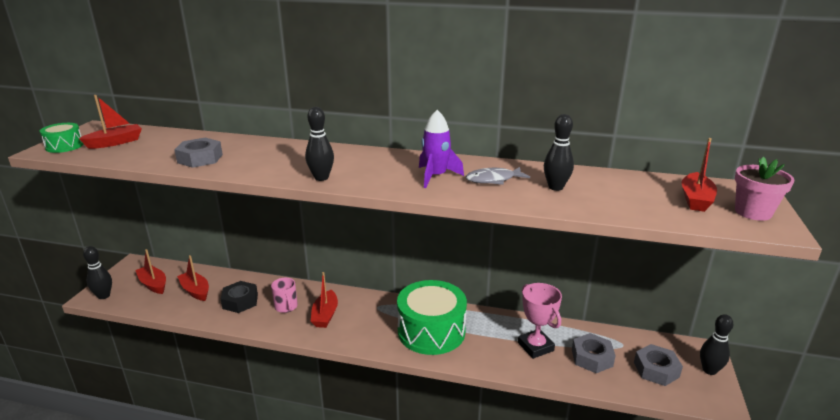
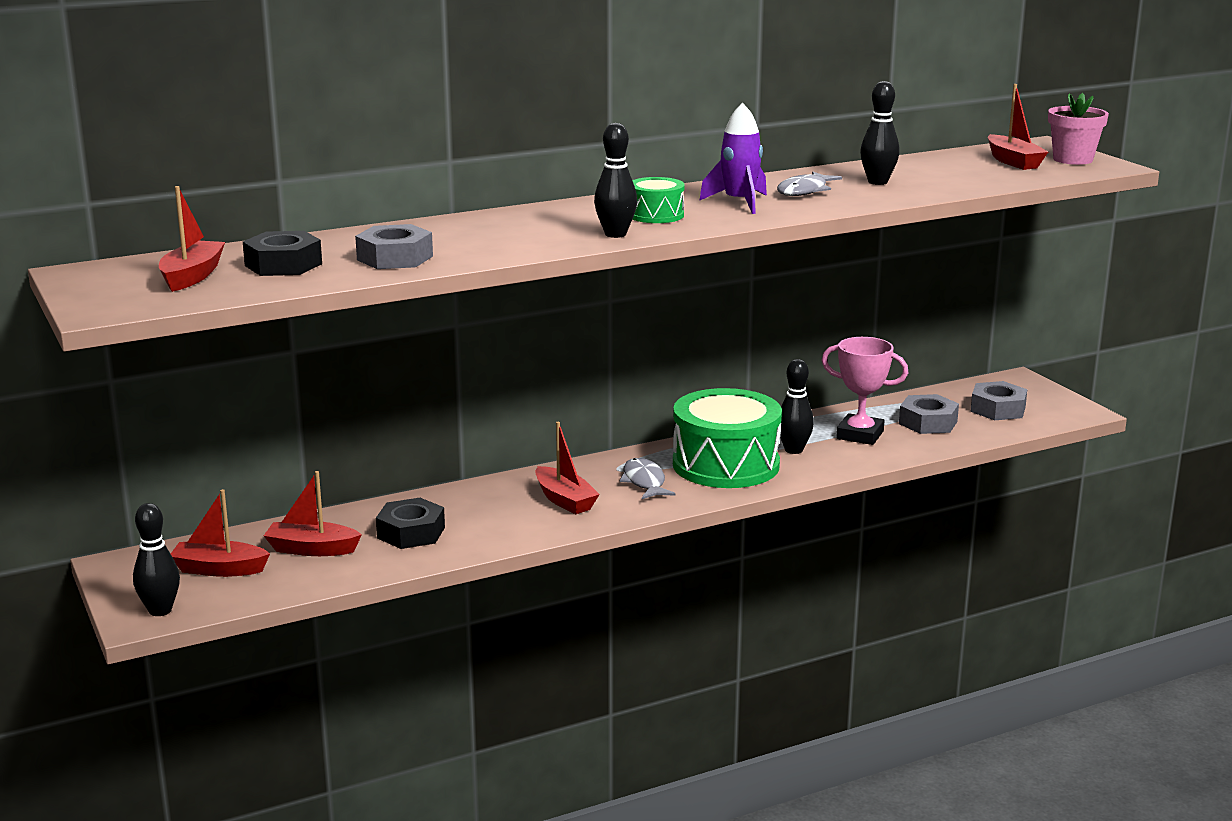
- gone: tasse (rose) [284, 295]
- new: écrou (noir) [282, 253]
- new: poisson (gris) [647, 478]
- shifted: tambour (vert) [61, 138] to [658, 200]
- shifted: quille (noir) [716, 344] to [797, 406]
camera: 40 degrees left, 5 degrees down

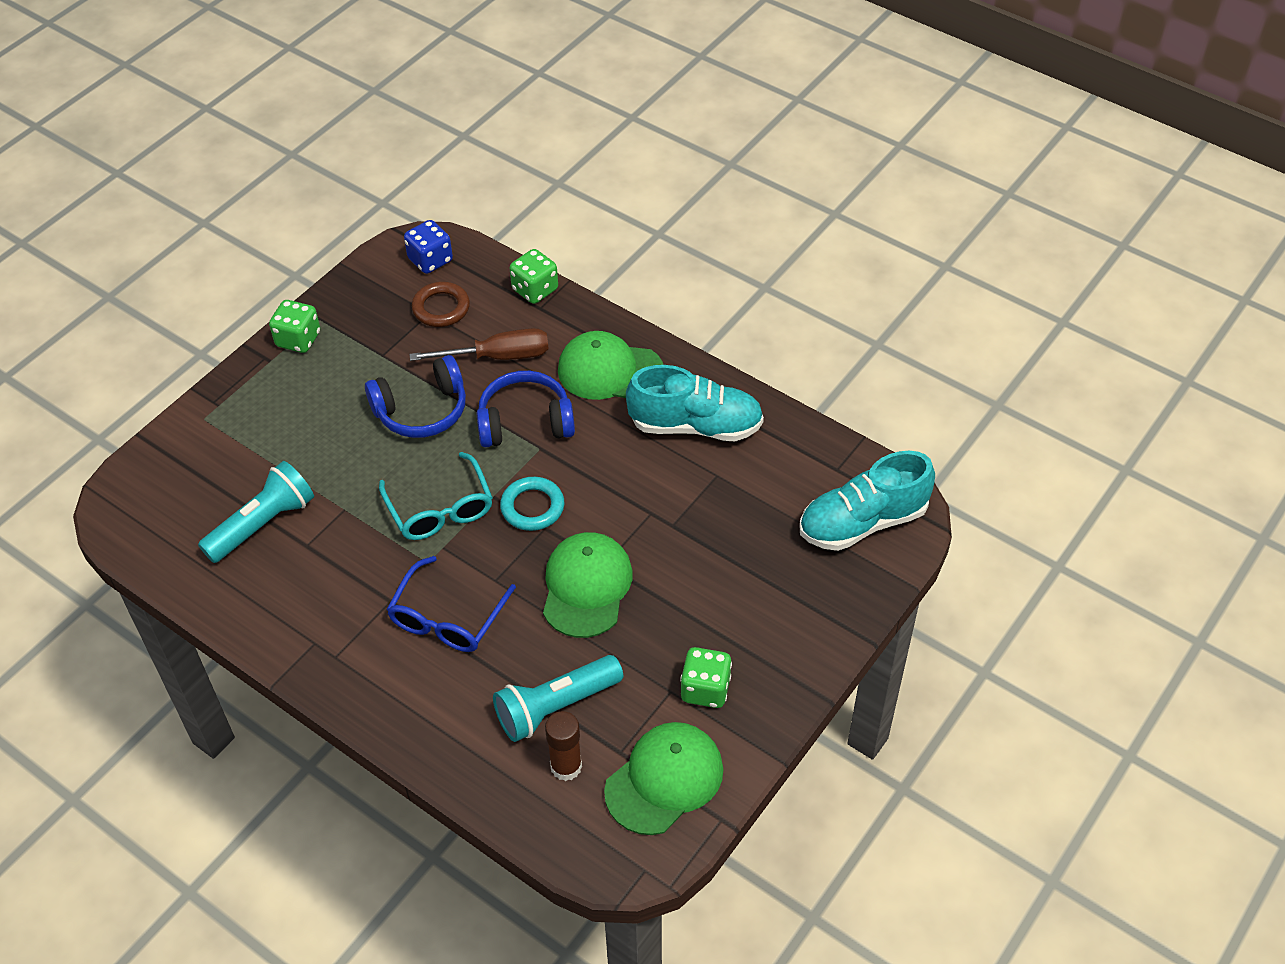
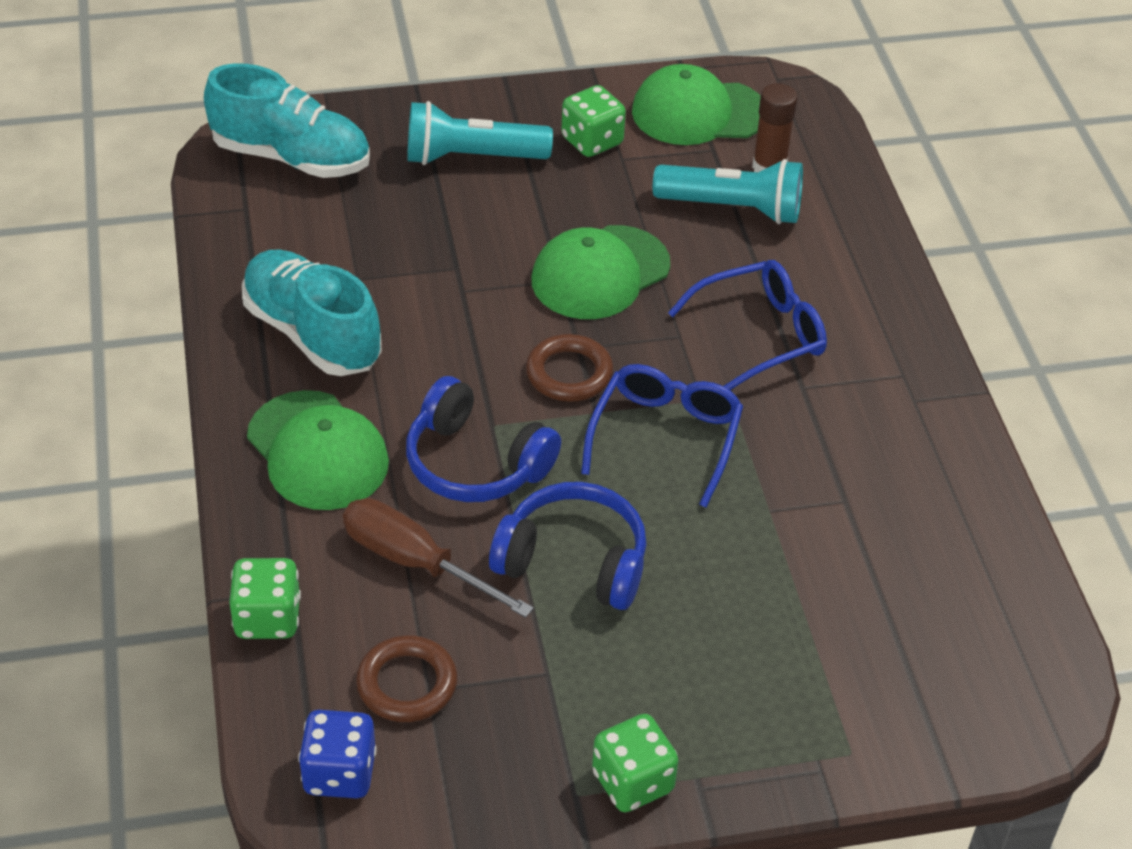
- shifted: lampe de poche (turquoise) [256, 512] to [480, 133]
- repainted: lunettes (turquoise) [436, 496] to lunettes (bleu) [662, 436]
- repainted: anneau (turquoise) [532, 504] to anneau (marron) [569, 368]
camera: 140 degrees left, 5 degrees down

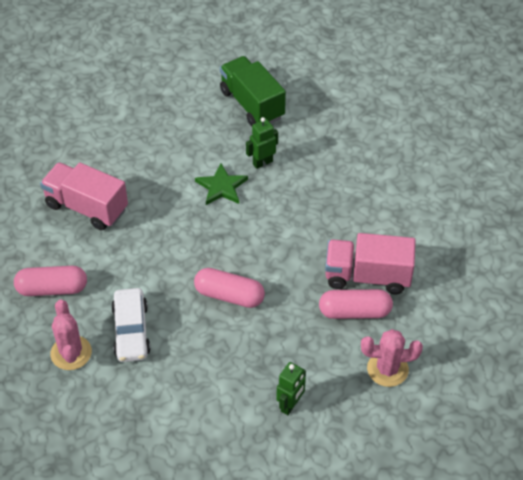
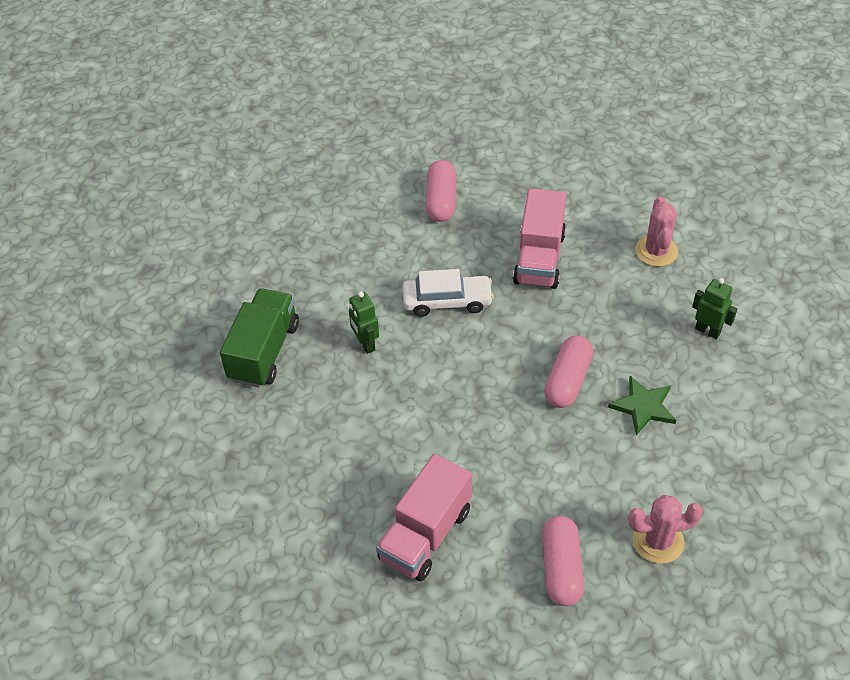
- shifted: voiture (blanc) [131, 325] to [448, 293]
- shifted: étoile (vert) [221, 184] to [642, 405]
- shifted: gélule (rose) [356, 304] to [441, 191]
- rotated: camion (vert) [253, 91] = [259, 338] 135 degrees clockwise
camera: 85 degrees left, 0 degrees up

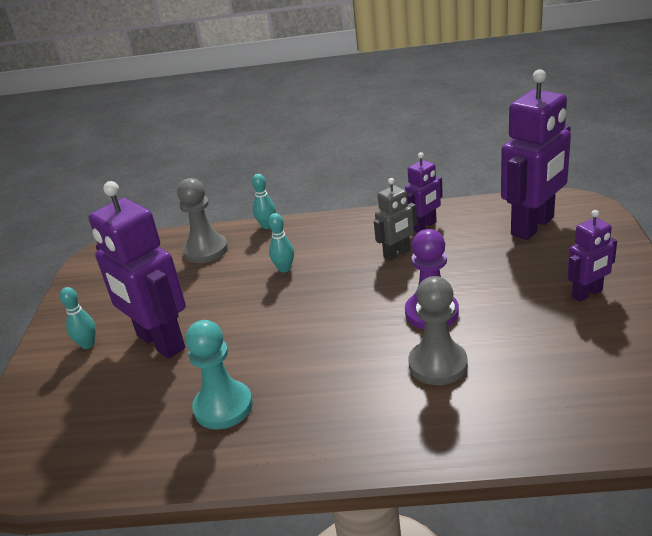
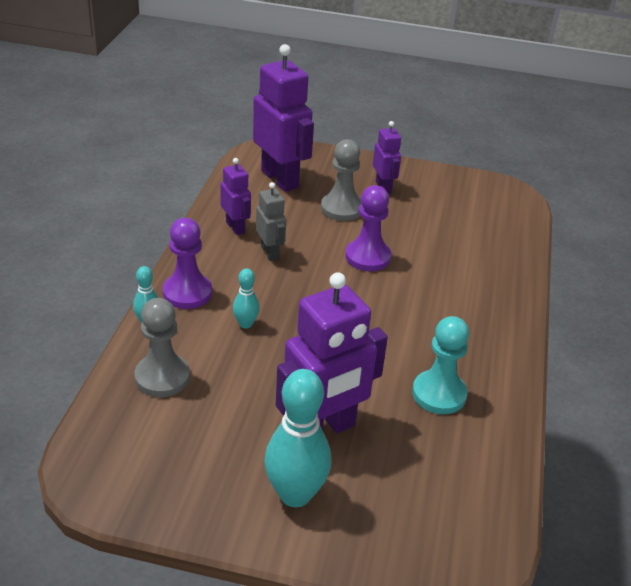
- new: pion (violet) [187, 263]
- shifted: pion (gris) [438, 330] to [341, 180]
- scaled: quille (turquoise) [78, 318] = [297, 438] x2.01
camera: 85 degrees left, 5 degrees up

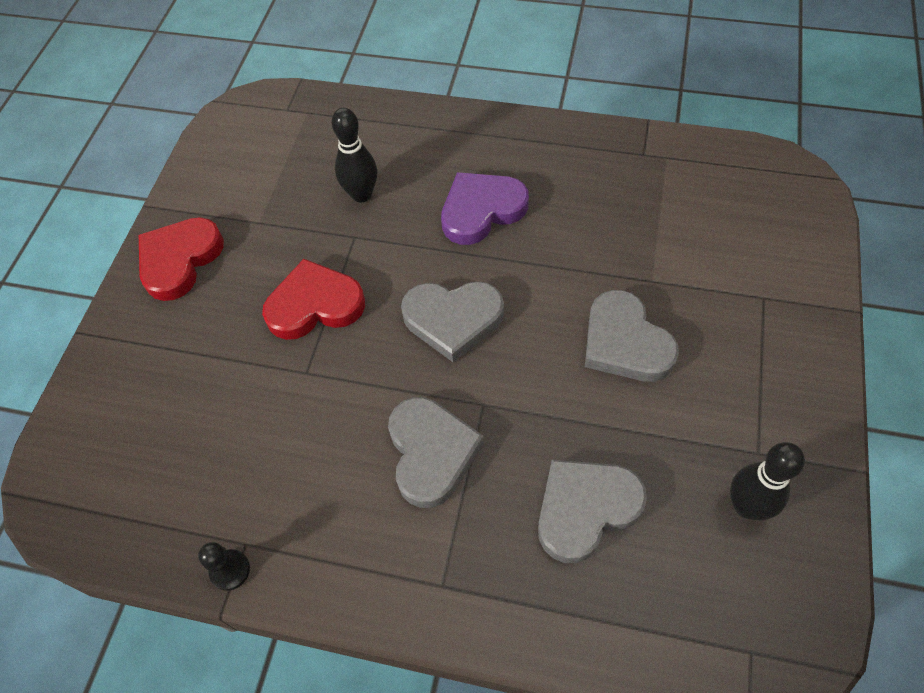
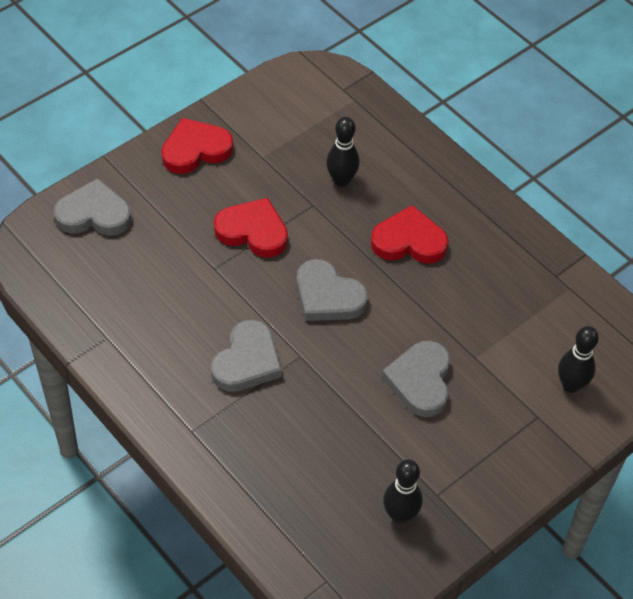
- gone: pion (noir) [224, 566]
- new: quille (noir) [578, 359]
- shifted: cœur (gris) [592, 511] to [92, 207]
- repainted: cœur (violet) [485, 208] to cœur (rouge) [410, 234]
camera: 30 degrees right, 5 degrees down

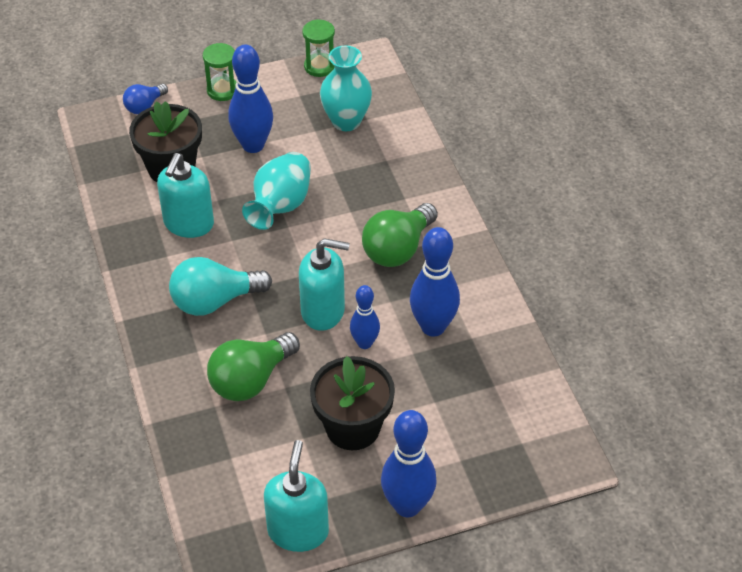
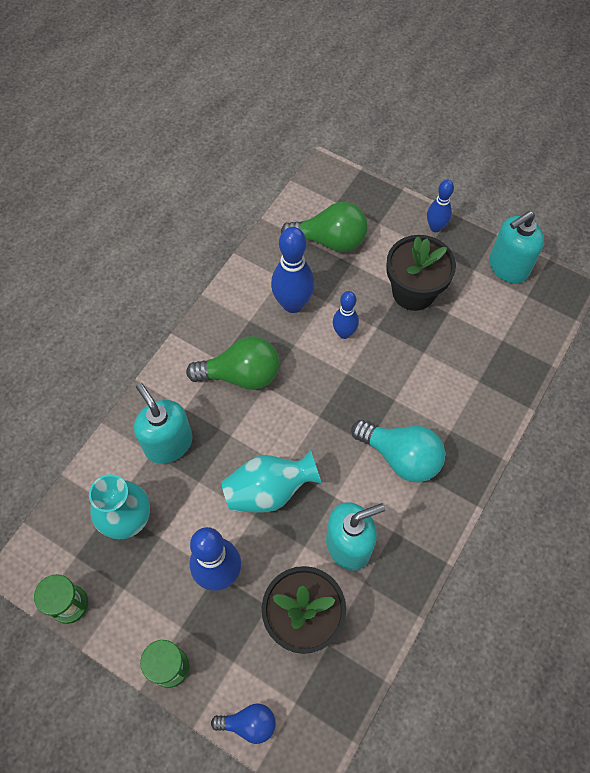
- shifted: ampoule (vert) [253, 366] to [324, 227]
- shifted: distributeur de savon (turquoise) [324, 284] to [163, 423]
- scaled: quille (bleu) [409, 463] = [440, 206] x0.60
camera: 130 degrees left, 15 degrees up

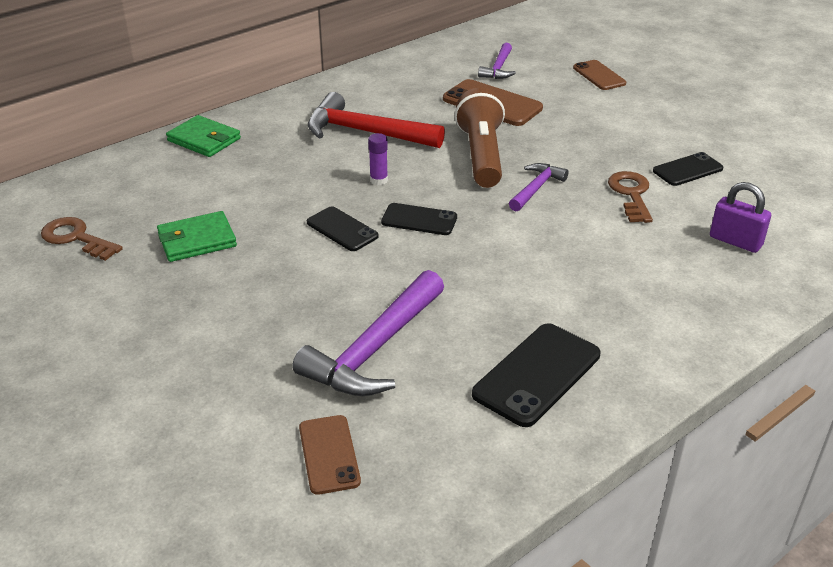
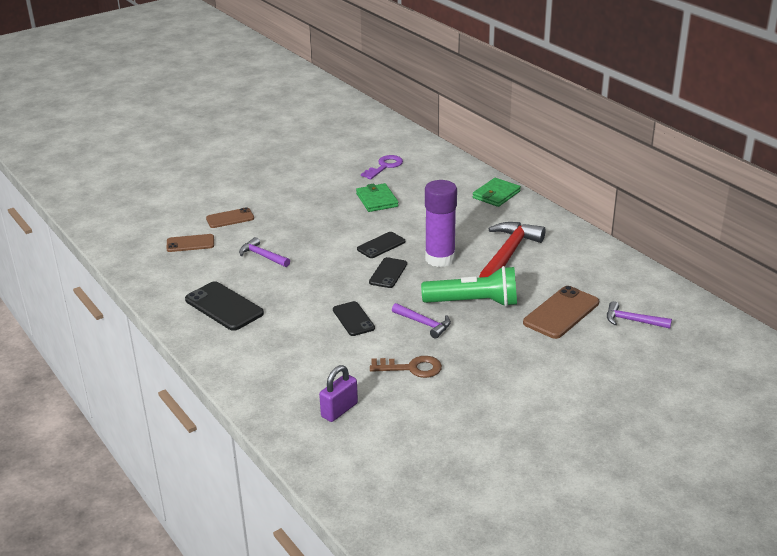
- shifted: téléphone (marron) [599, 75] to [230, 217]
- shifted: téléphone (noir) [688, 169] to [354, 318]
- repainted: clé (marron) [82, 239] to clé (violet) [382, 167]
- repainted: lampe de poche (marron) [480, 138] to lampe de poche (vert) [469, 286]
- scaled: marteau (violet) [368, 333] = [264, 252] x0.55
- scaled: bâton de colle (violet) [378, 159] = [441, 223] x2.35
camera: 95 degrees right, 5 degrees down

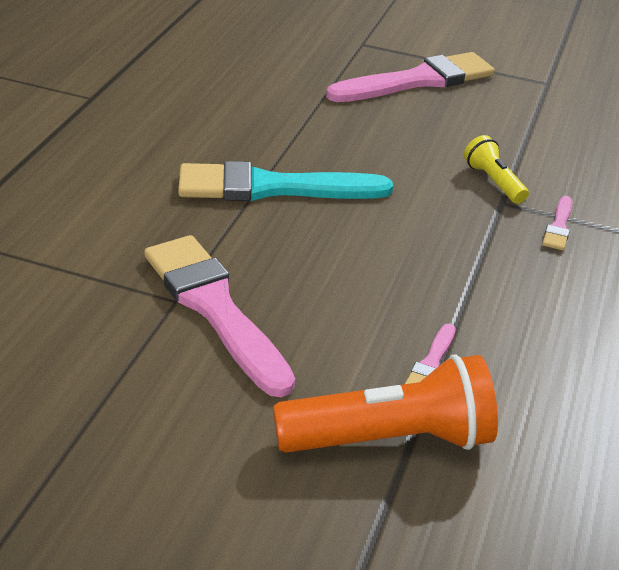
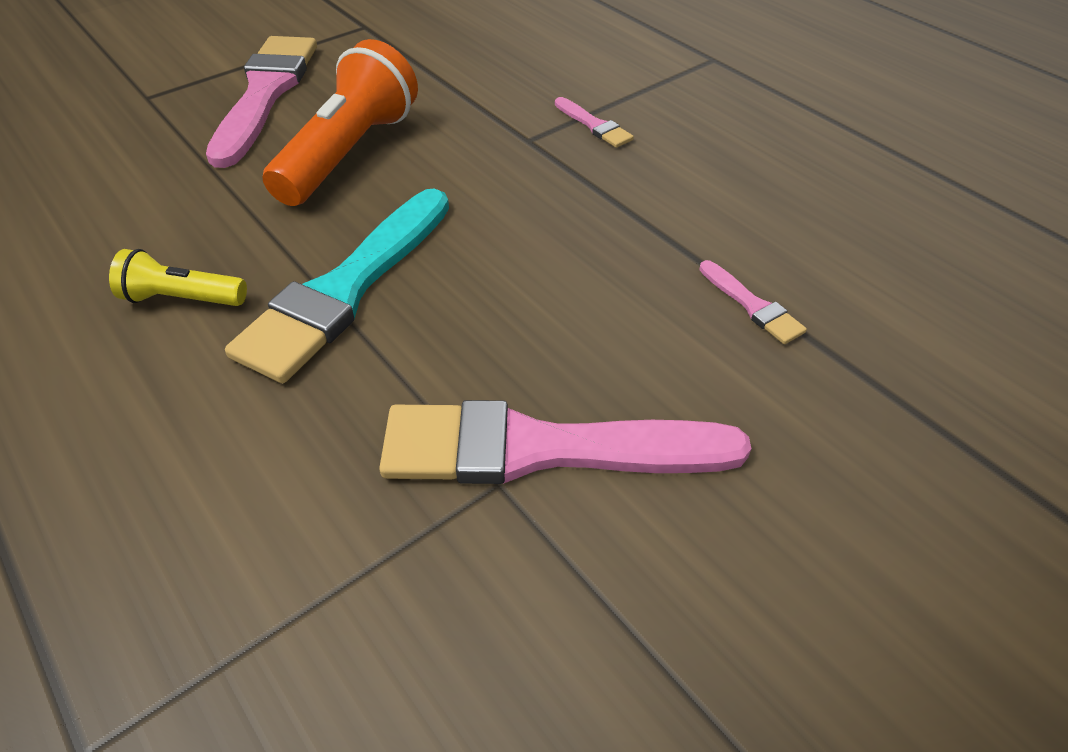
- shifted: lampe de poche (orange) [385, 403] to [340, 122]
- shifted: lampe de poche (jaune) [496, 169] to [178, 277]
camera: 55 degrees left, 10 degrees up

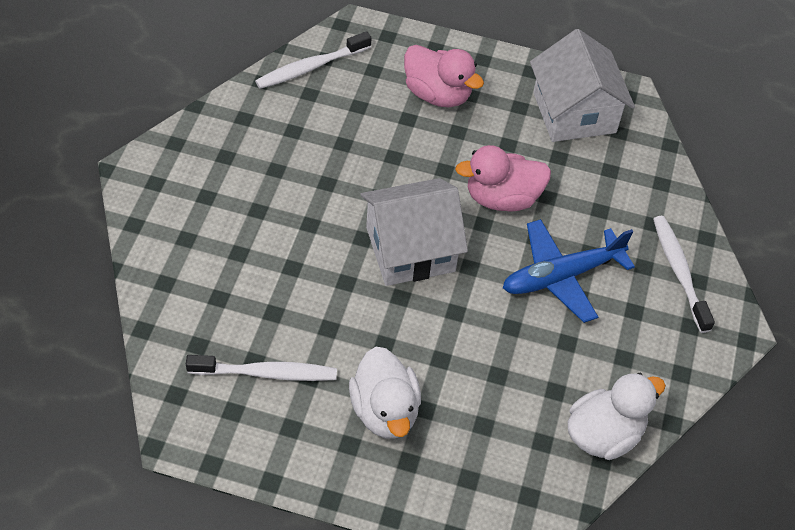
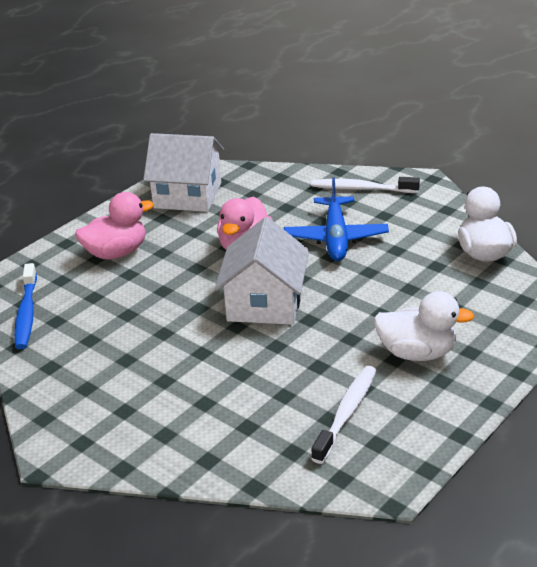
- repainted: brosse à dents (blanc) [313, 60] to brosse à dents (bleu) [25, 306]
camera: 60 degrees left, 20 degrees down

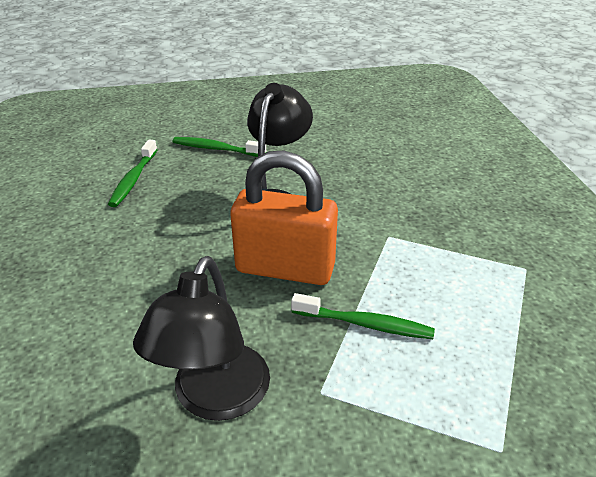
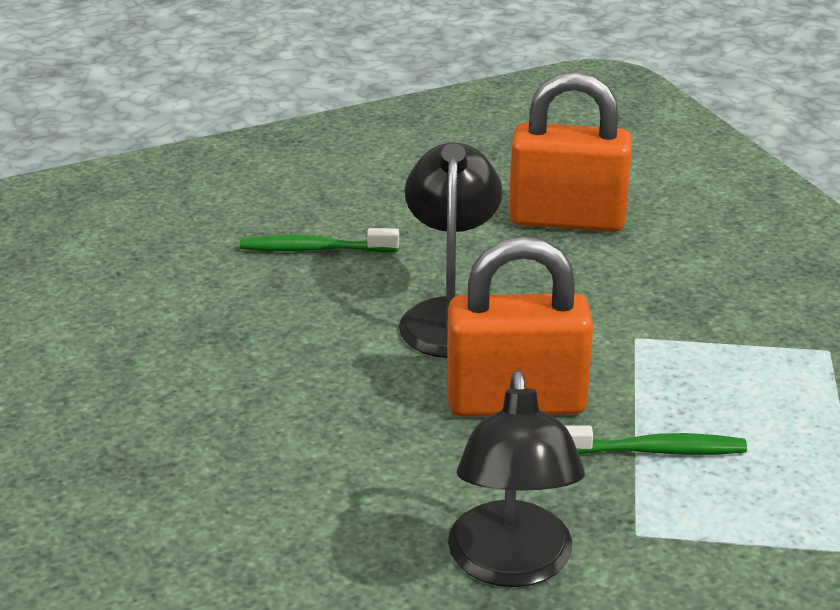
- gone: brosse à dents (vert) [132, 173]
- new: cadenas (orange) [570, 152]
camera: 15 degrees left, 5 degrees down

